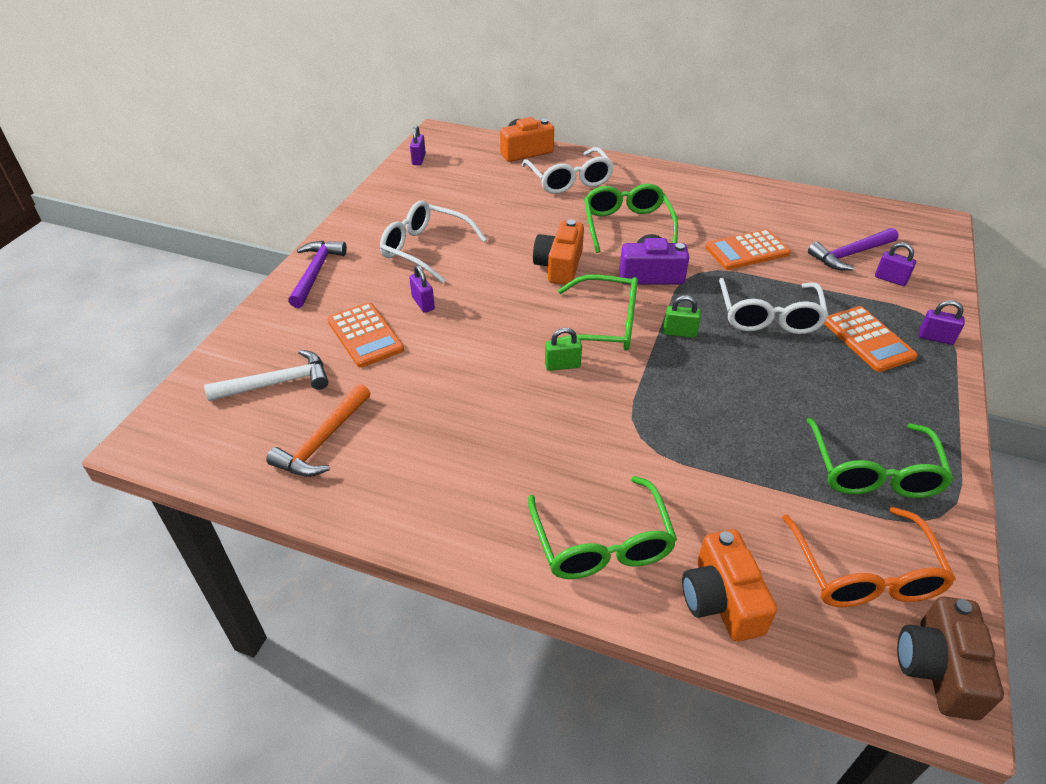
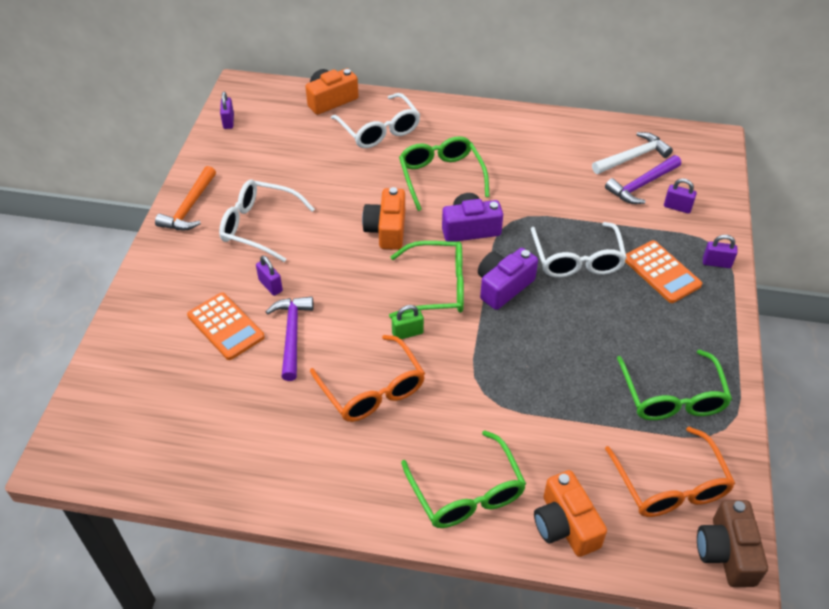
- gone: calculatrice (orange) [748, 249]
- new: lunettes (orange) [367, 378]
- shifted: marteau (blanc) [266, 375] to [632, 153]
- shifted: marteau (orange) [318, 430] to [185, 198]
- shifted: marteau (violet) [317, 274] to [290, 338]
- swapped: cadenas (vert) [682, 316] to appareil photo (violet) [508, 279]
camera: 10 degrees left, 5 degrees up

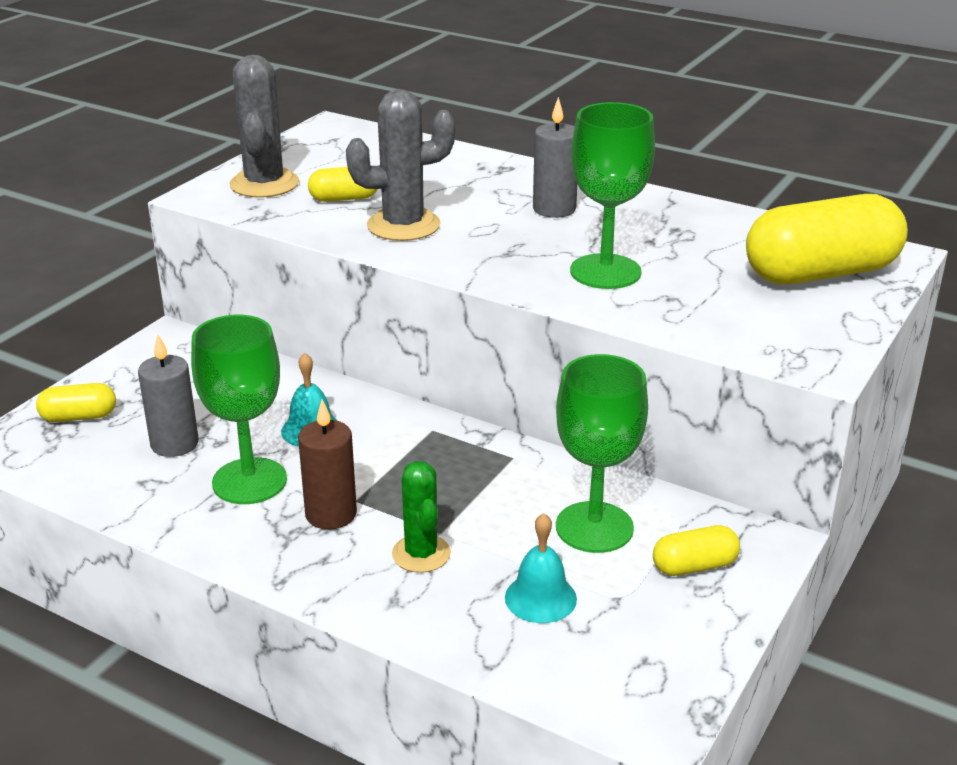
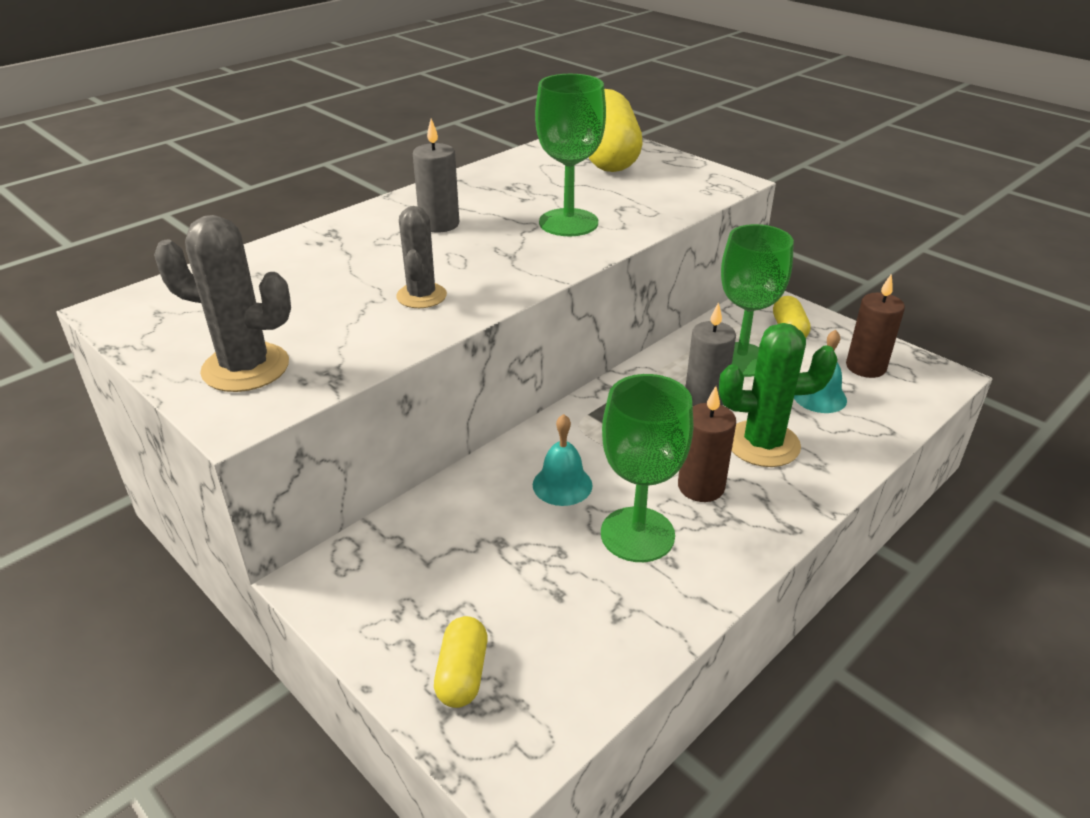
- gone: gélule (jaune) [342, 184]
- new: bougie (marron) [875, 326]
- shifted: bougie (gris) [168, 395] to [711, 354]
- scaled: cactus (gris) [400, 165] = [421, 257] x0.66
- scaled: cactus (vert) [421, 517] = [778, 395] x1.51
camera: 75 degrees left, 5 degrees up

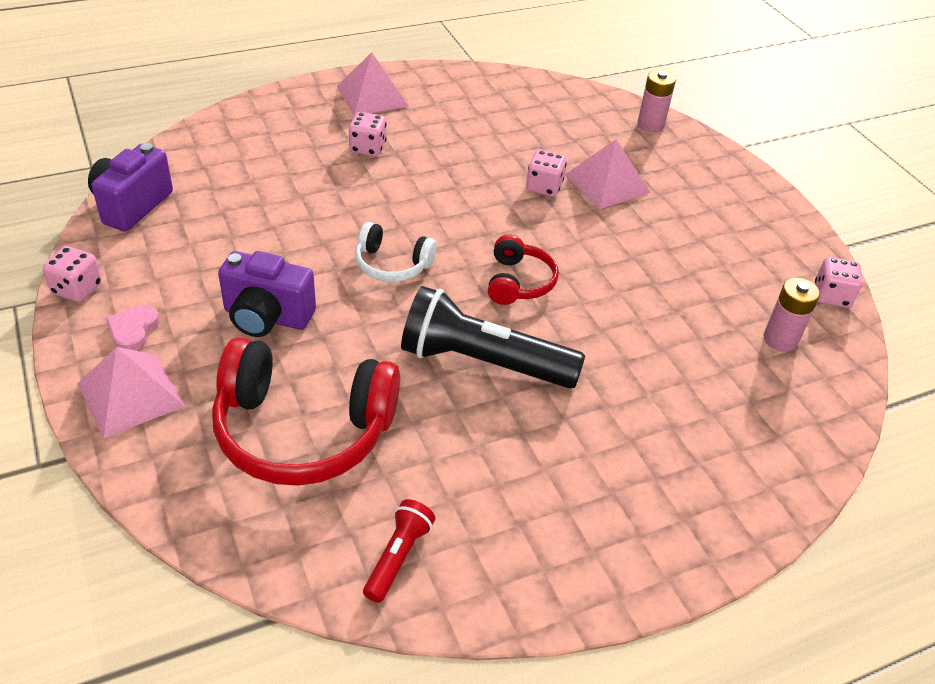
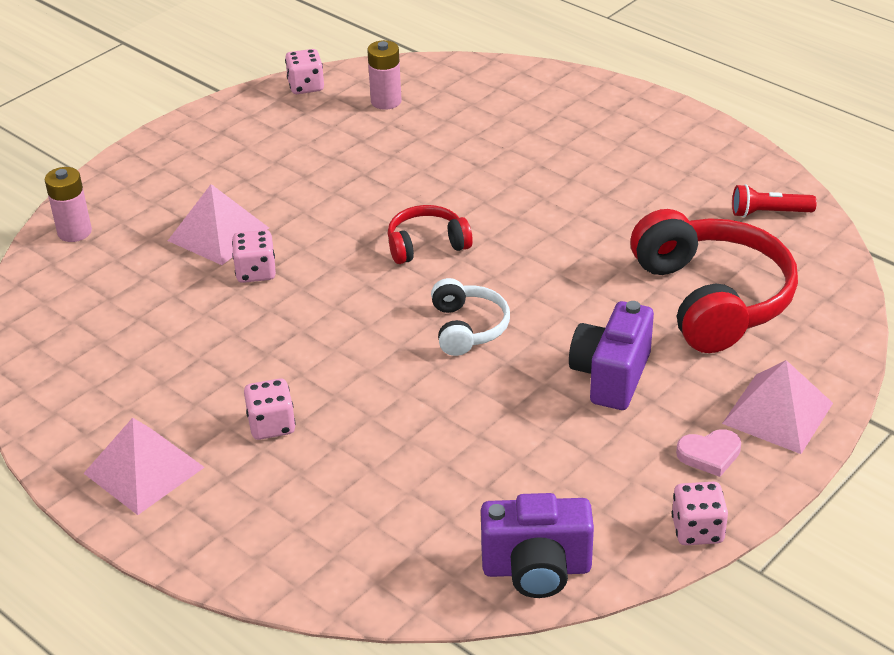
- gone: lampe de poche (noir) [493, 337]
- rotated: appareil photo (violet) [267, 294] = [611, 355] 150 degrees counterclockwise
camera: 110 degrees left, 5 degrees down

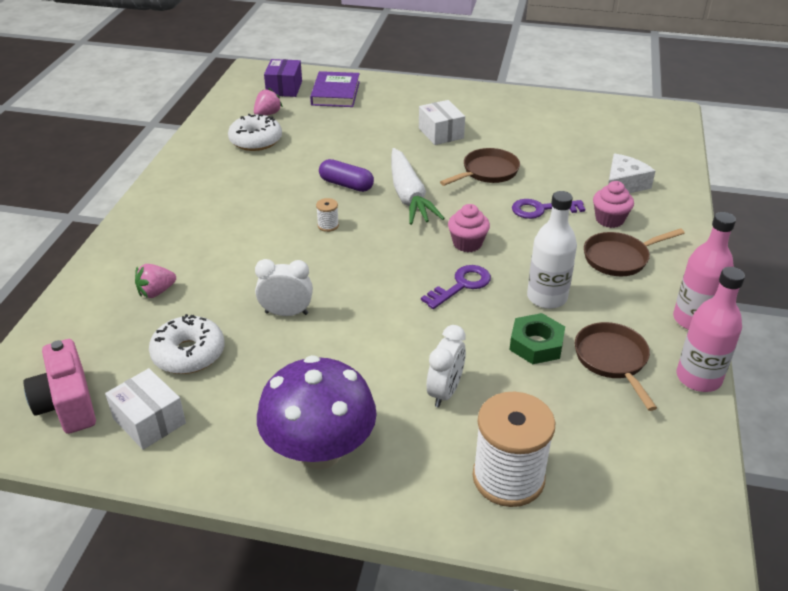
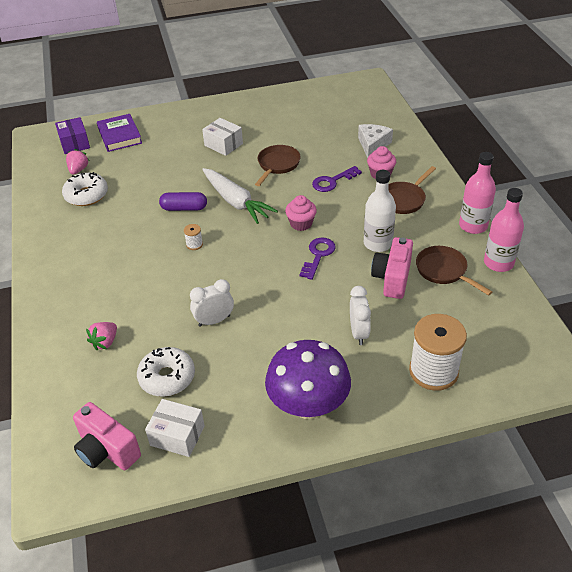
- swapped: écrou (vert) [537, 338] to appareil photo (rose) [392, 268]
camera: 25 degrees left, 5 degrees up

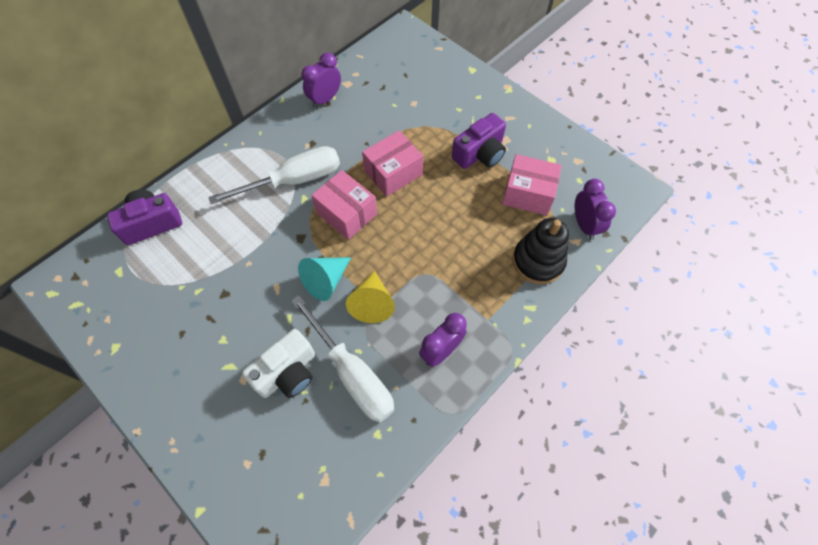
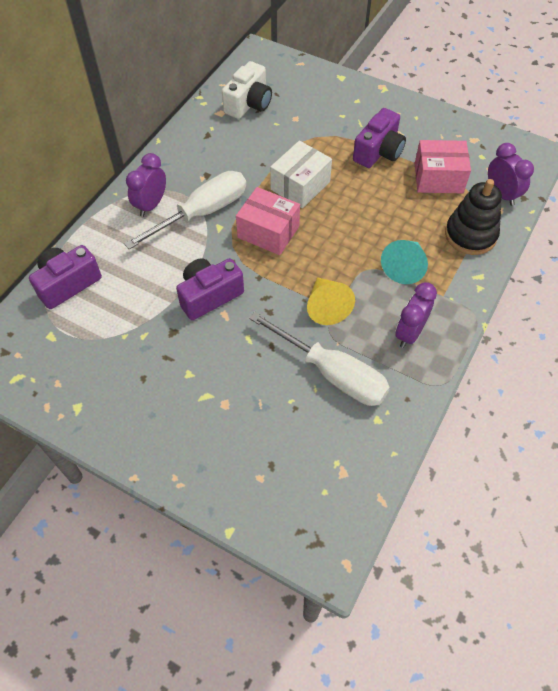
- new: appareil photo (violet) [210, 289]
- shifted: appareil photo (blanc) [278, 363] to [247, 90]
- shifted: cône (turquoise) [324, 279] to [404, 262]
- shifted: réveil (violet) [321, 80] to [146, 185]
- repainted: boîte (rose) [392, 163] to boîte (blanc) [301, 174]
camera: 15 degrees left, 5 degrees down

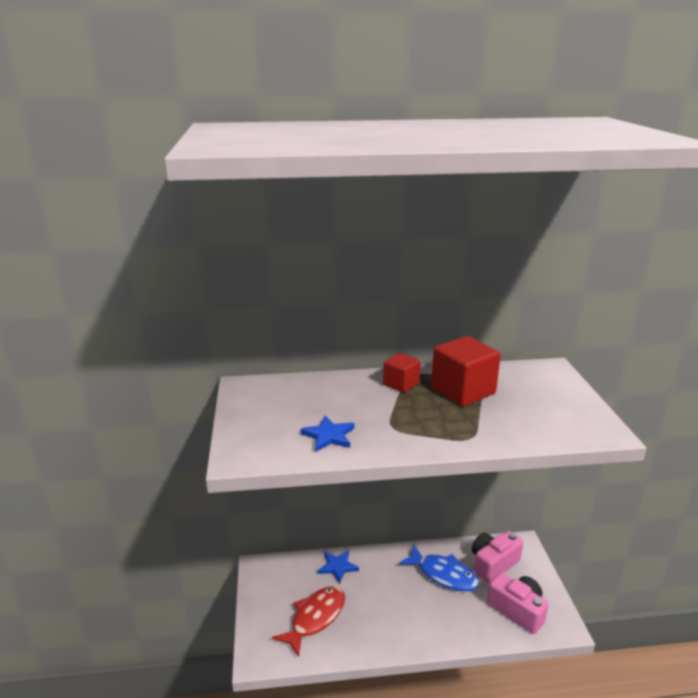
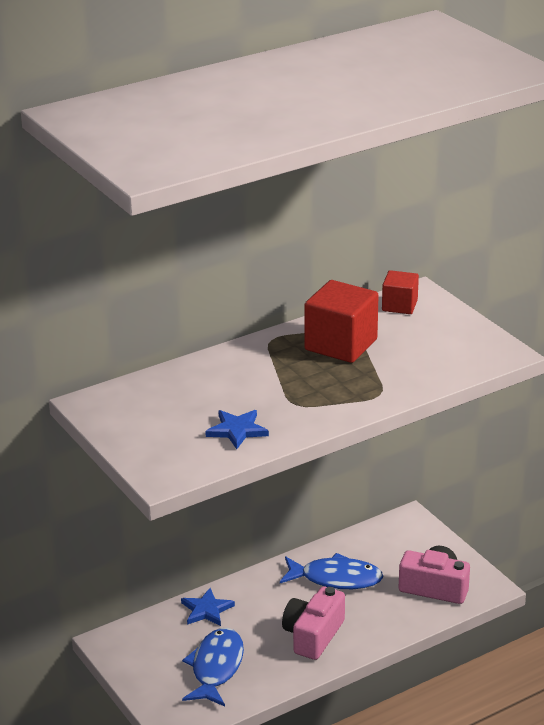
- shifted: cube (rouge) [402, 373] to [400, 292]
- shifted: appareil photo (rose) [497, 557] to [313, 623]
- repainted: poisson (rouge) [308, 621] to poisson (bleu) [213, 667]
camera: 25 degrees left, 5 degrees up

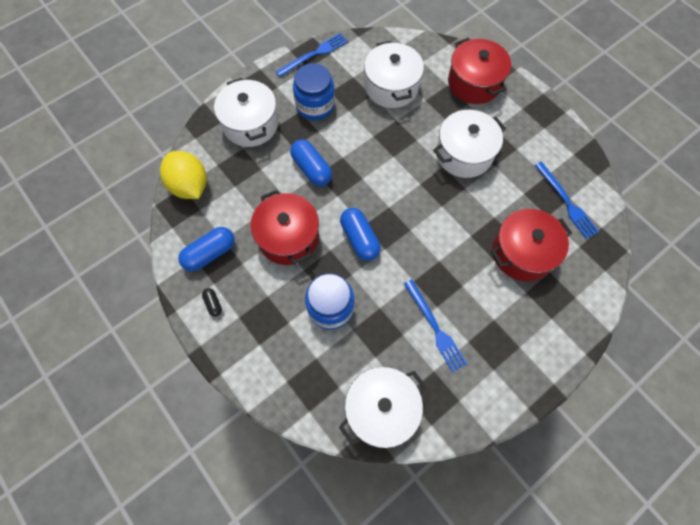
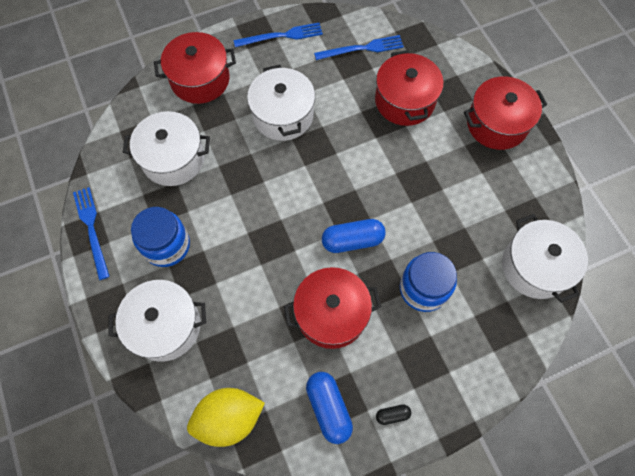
- gone: gélule (bleu) [311, 162]
- new: marmite (rouge) [505, 113]
- shifted: fourchette (bleu) [435, 325] to [278, 35]
camera: 75 degrees left, 0 degrees up

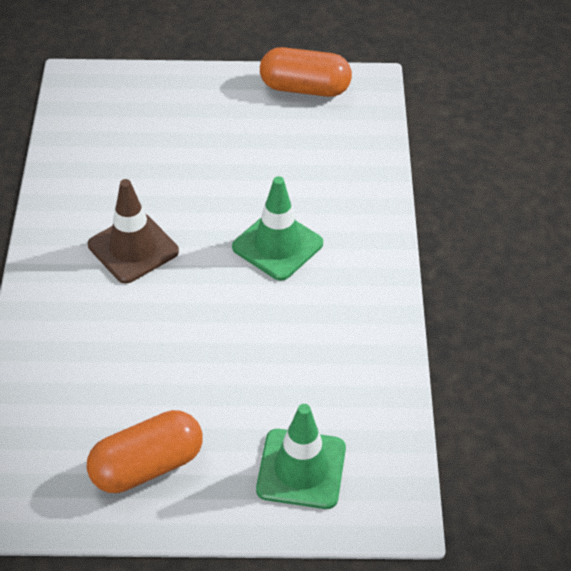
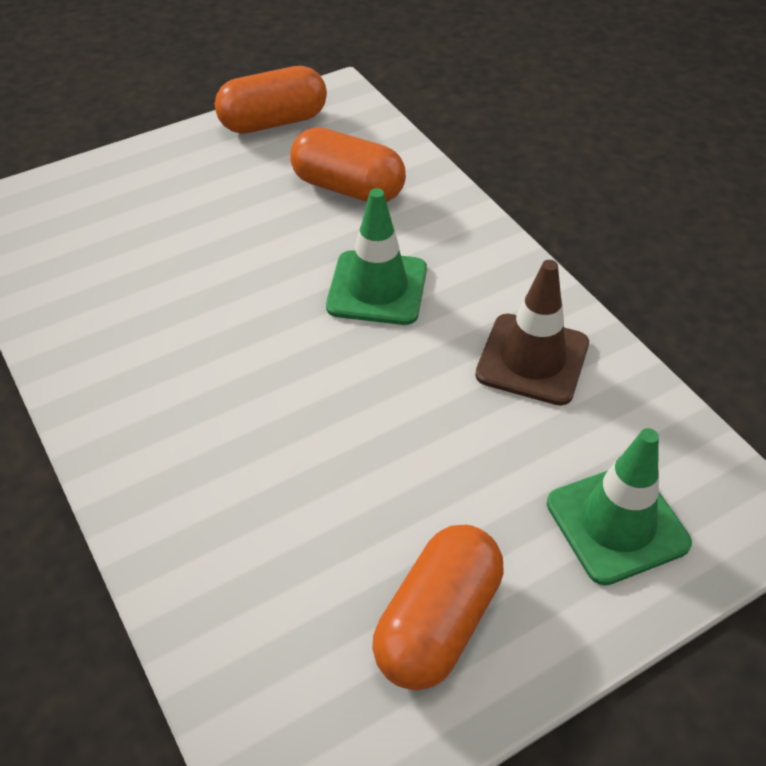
- new: gélule (orange) [348, 164]
- shifted: cône de chantier (marron) [133, 231] to [532, 333]
camera: 30 degrees left, 0 degrees up

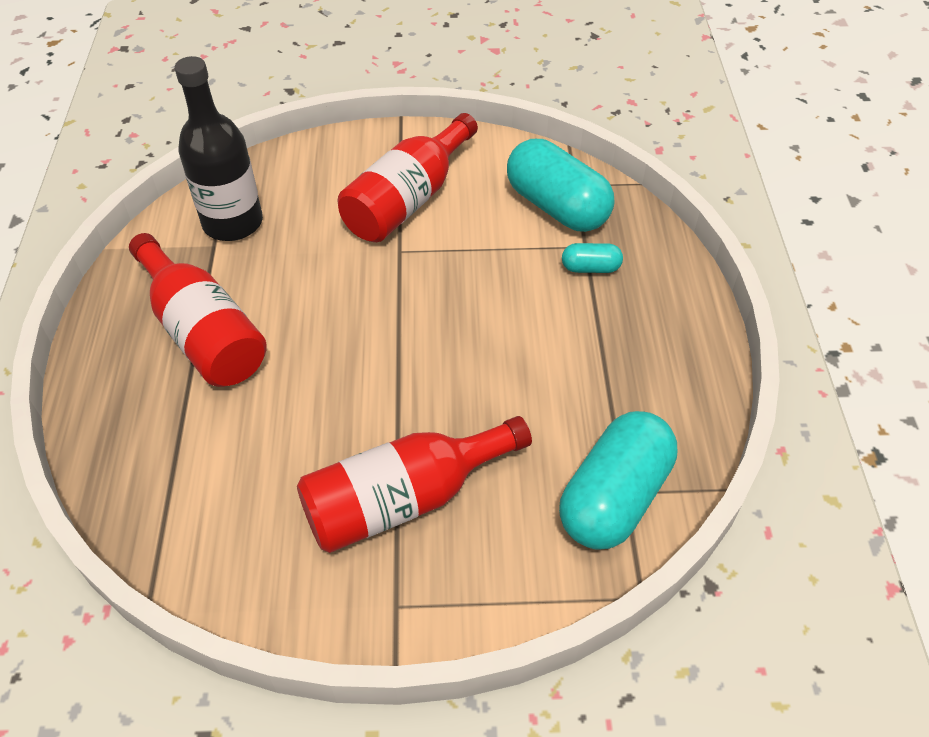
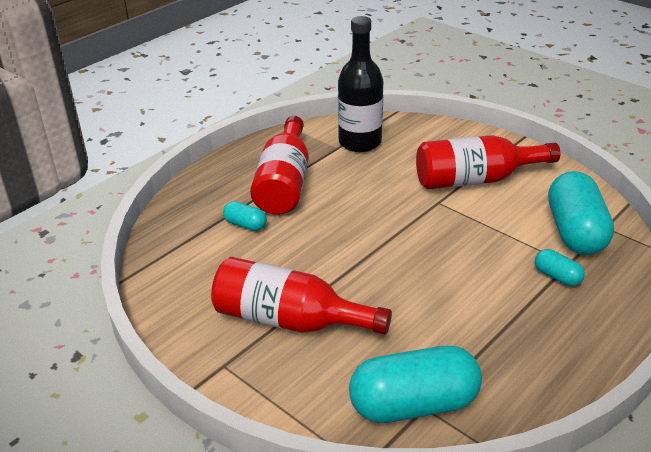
- new: gélule (turquoise) [245, 216]
camera: 45 degrees right, 15 degrees down

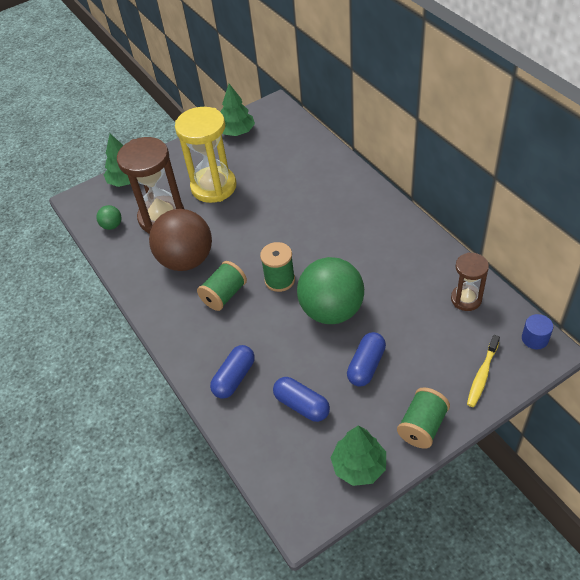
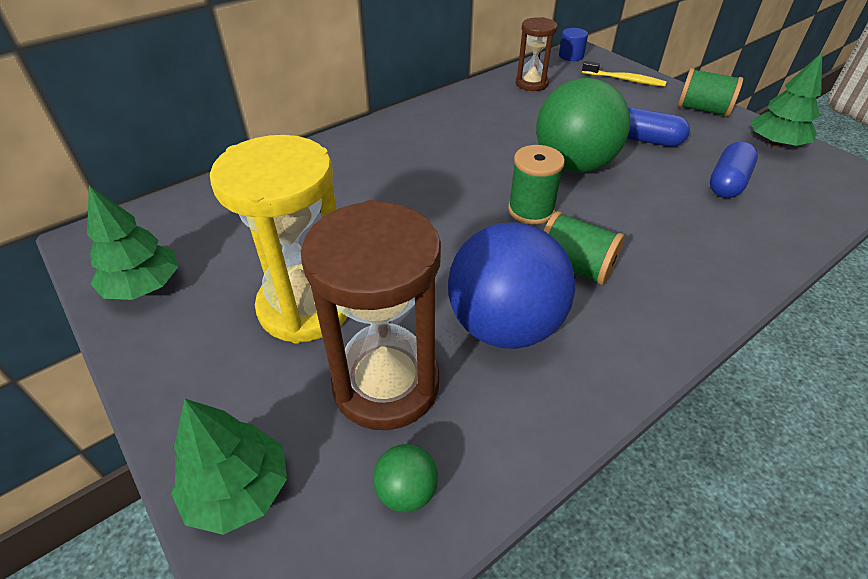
- gone: gélule (bleu) [232, 372]
- repainted: balle (marron) [180, 240] to balle (bleu) [511, 285]
camera: 100 degrees left, 5 degrees down

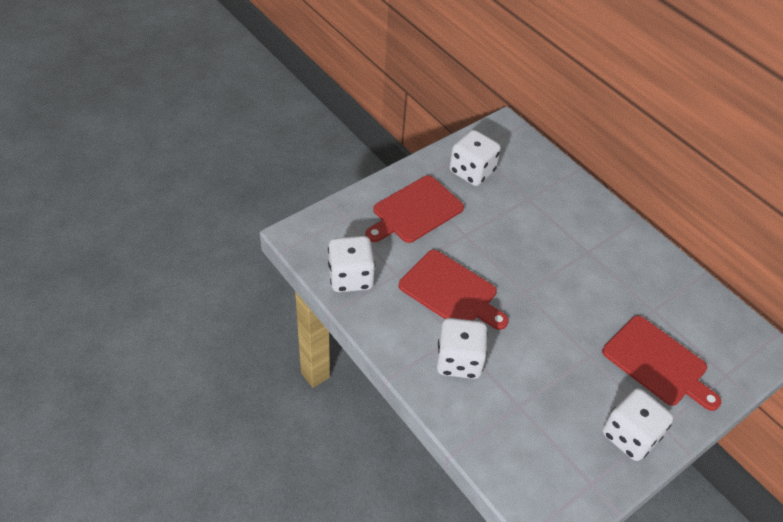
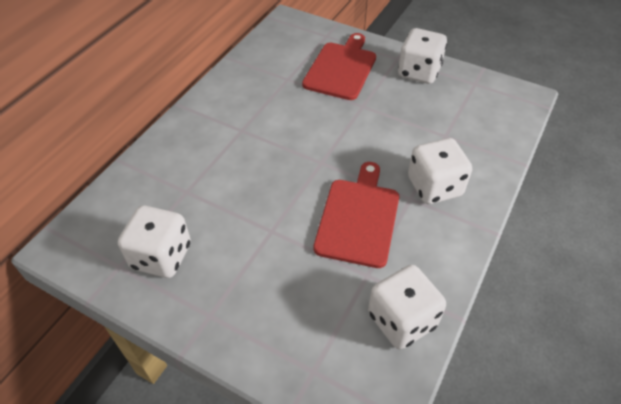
- gone: planche à découper (rouge) [414, 209]
camera: 110 degrees left, 0 degrees up

